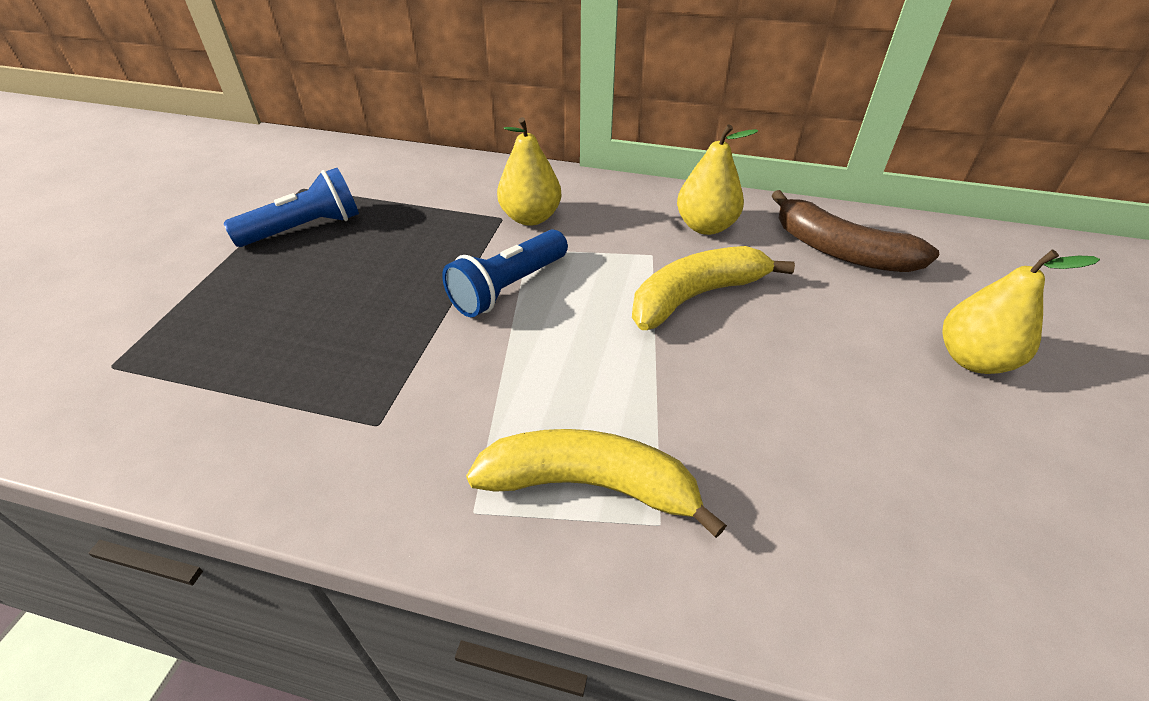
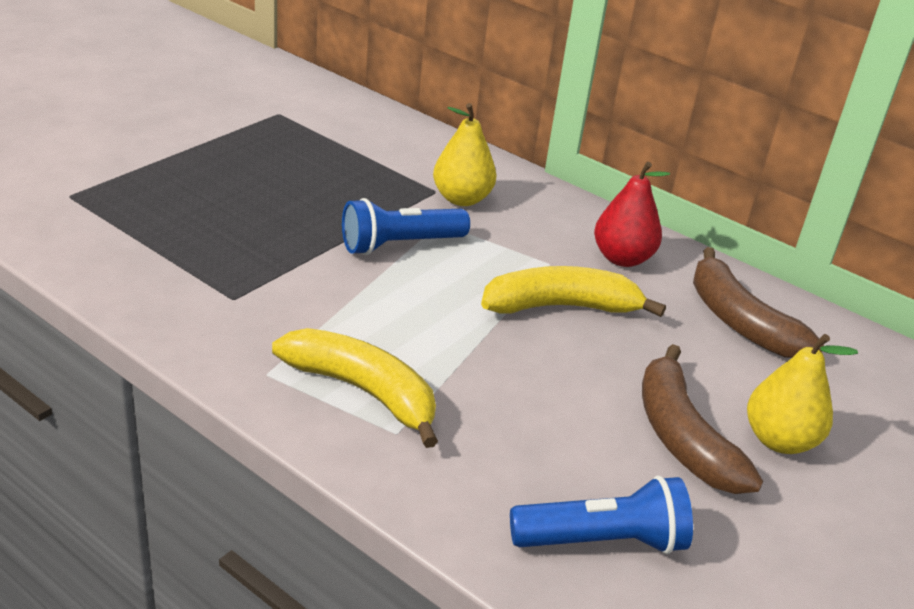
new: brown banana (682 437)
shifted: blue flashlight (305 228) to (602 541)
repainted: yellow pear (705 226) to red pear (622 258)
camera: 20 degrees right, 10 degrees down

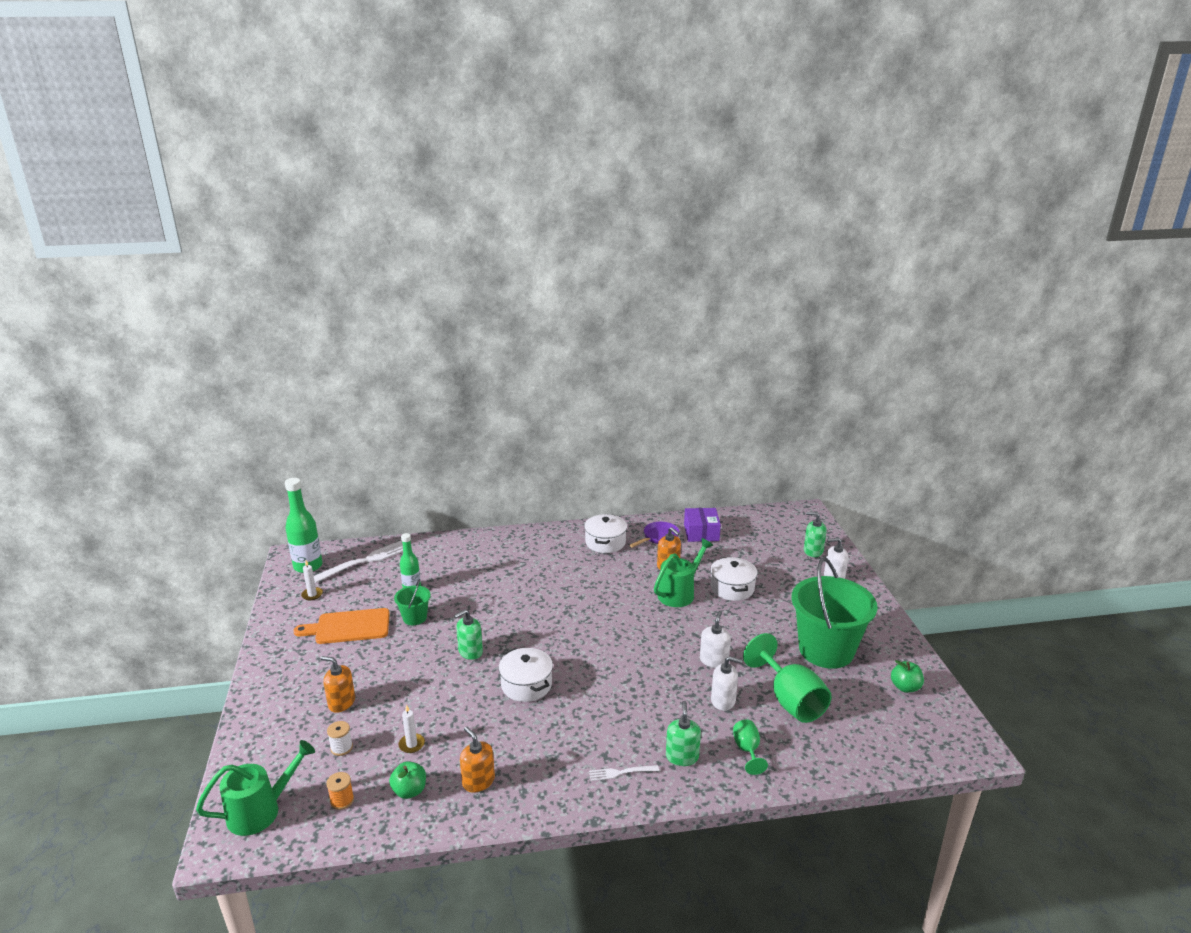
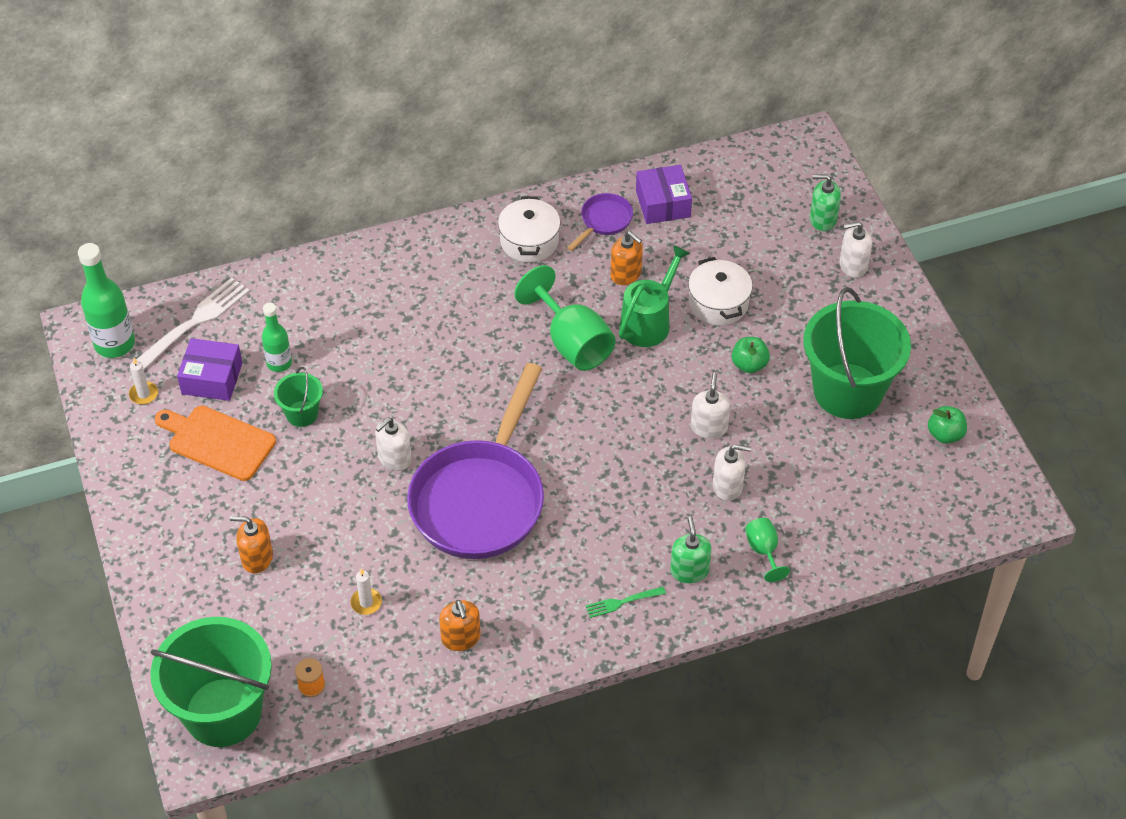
gone: white spool (341 748)
new: purple box (212 378)
shifted: green apple (409 791) to (749 364); green goblet (790 700) to (572 342)
swapped: green watering can (261 811) to green bucket (223 712); white pot (526 685) to purple pan (481 498)
repainted: green soap dispenser (470 651) to white soap dispenser (394 458); white fork (621 772) to green fork (622 602)
rotated: orange cutting board (348 627) = (217 441) 45 degrees clockwise; orange soap dispenser (478 781) = (461 638) 150 degrees counterclockwise
camera: 10 degrees left, 25 degrees up

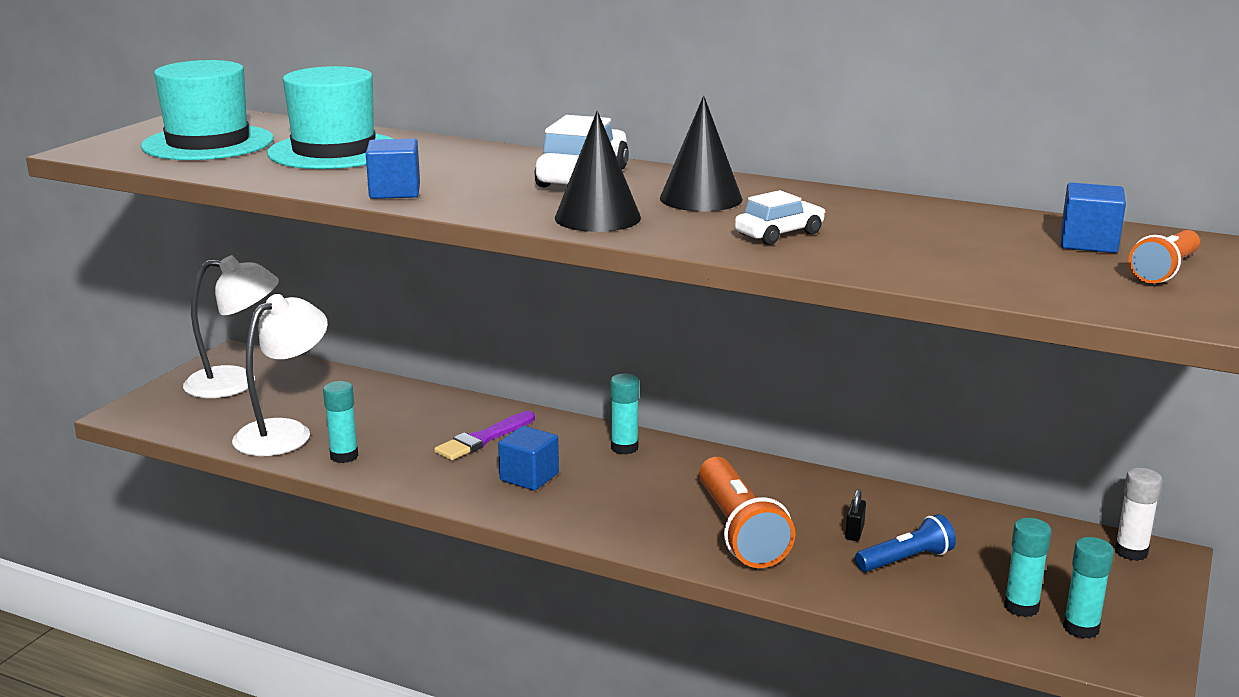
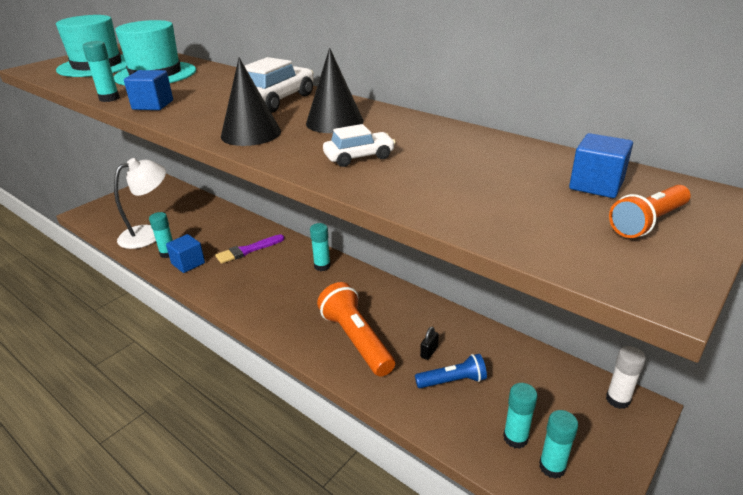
gone: white lamp (236 383)
new: turquoise glue stick (109 98)
shifted: blue cube (529 477) to (188 263)
rotated: orange flashlight (739 531) = (356 340) 150 degrees clockwise
camera: 15 degrees right, 10 degrees up

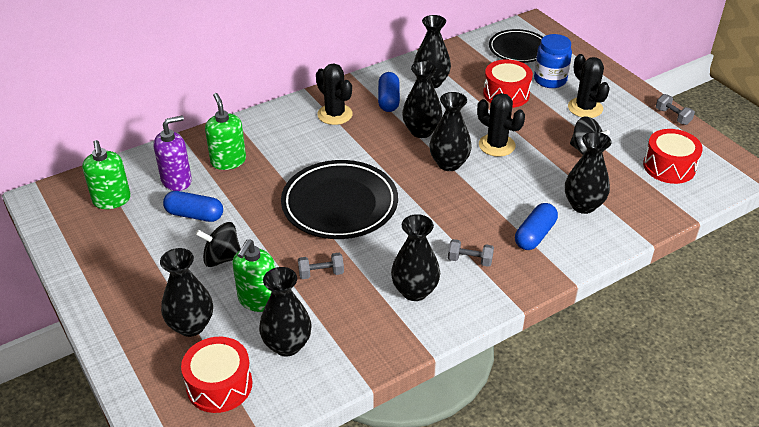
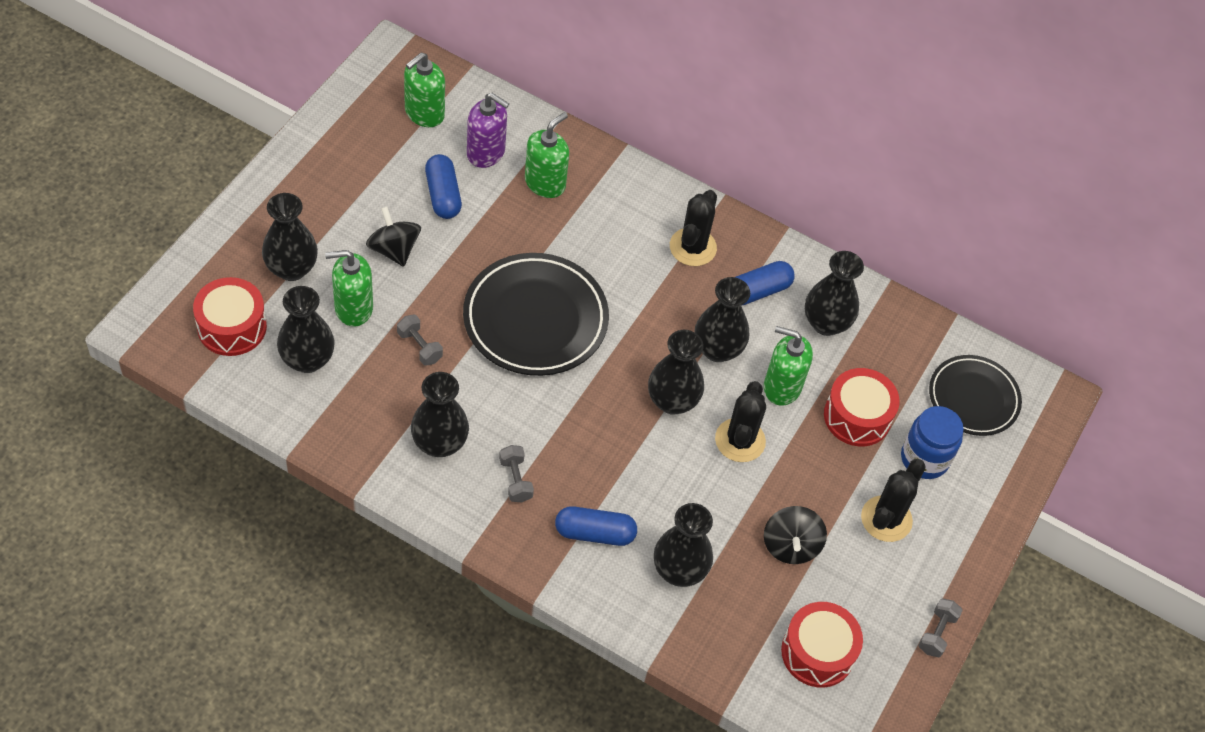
new: green soap dispenser (781 387)
camera: 55 degrees right, 15 degrees up

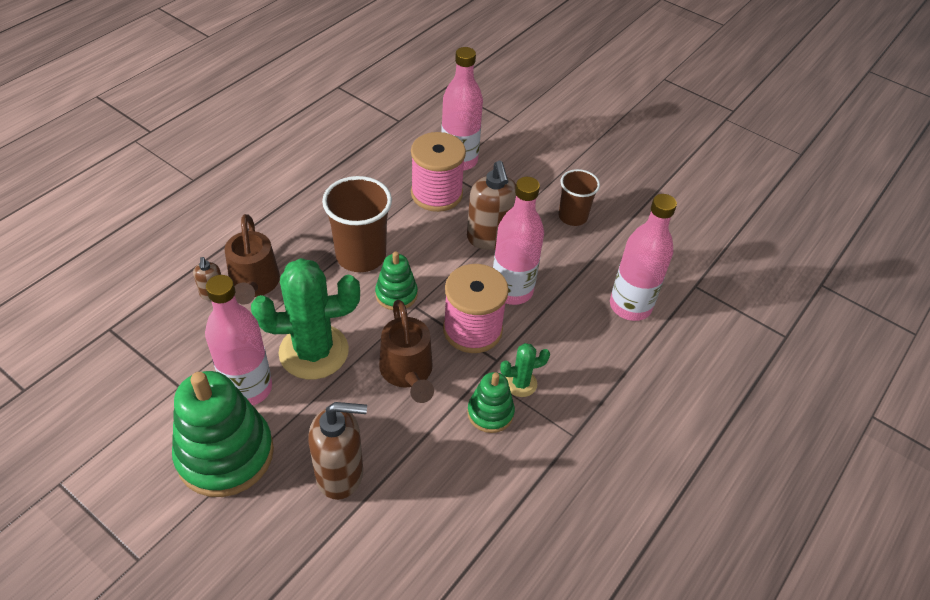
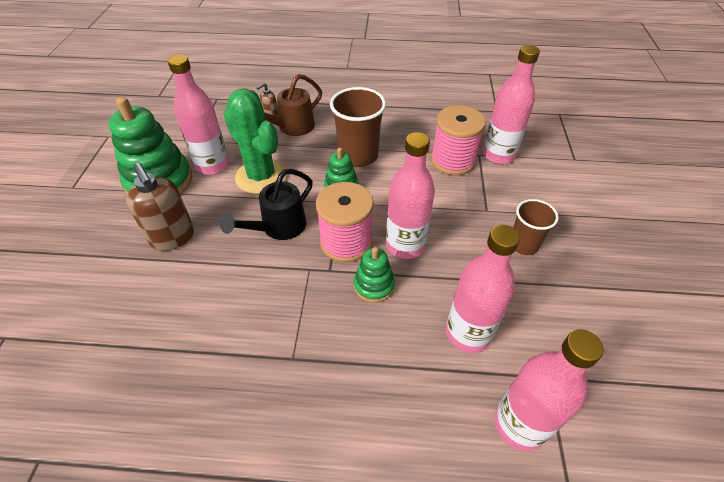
gone: brown soap dispenser (489 238); green cactus (520 383)
new: pink bottle (519 424)
shifted: green stacking toy (490 413) to (374 285)
repainted: brown watering can (407 373) to black watering can (278 227)
camera: 60 degrees right, 0 degrees up

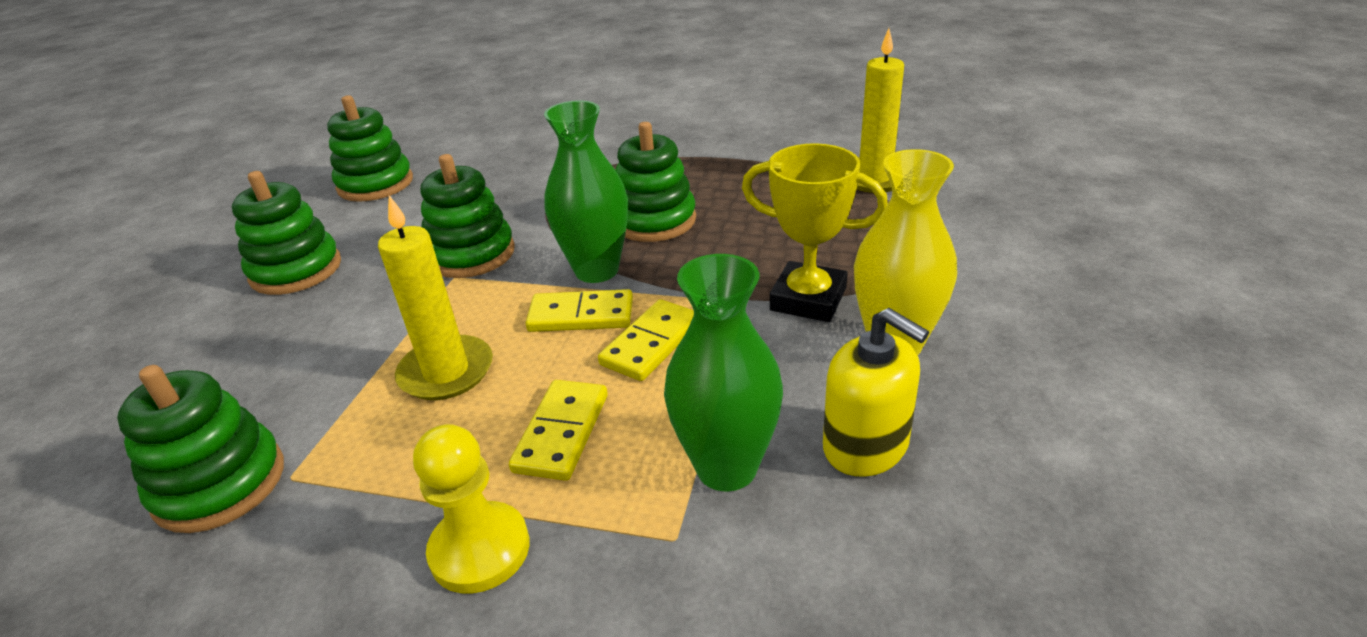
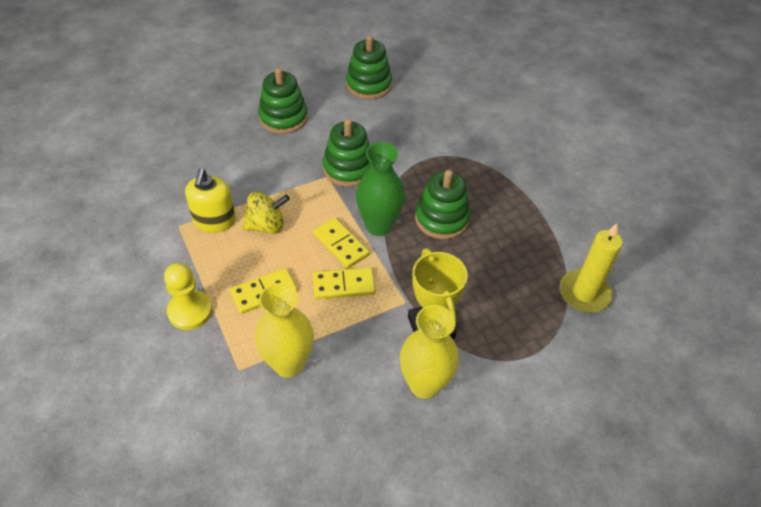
gone: green stacking toy (220 484)
shifted: yellow soap dispenser (866 446) to (214 221)
swapped: yellow candle (446 372) to yellow spinning top (266 226)
repainted: green vase (726 468) to yellow vase (288 364)
camera: 45 degrees right, 15 degrees up

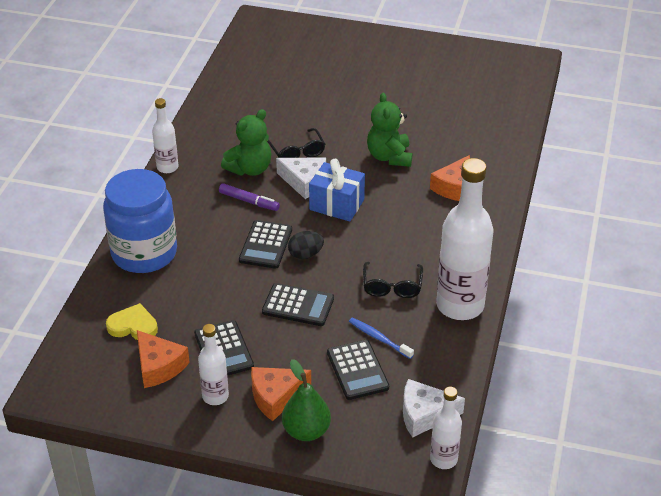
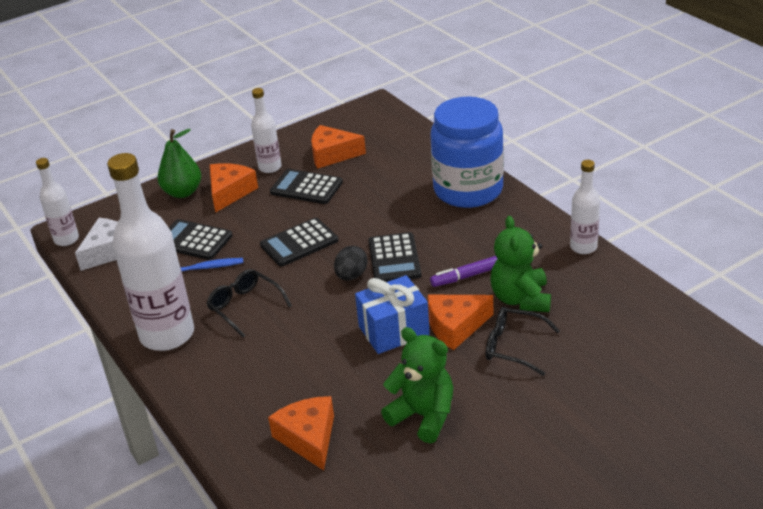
gone: yellow heart (133 326)
repainted: white cheese (304 182) to orange cheese (455 326)
rotated: black calculator (265 245) = (394 258) 150 degrees counterclockwise
camera: 135 degrees right, 5 degrees down

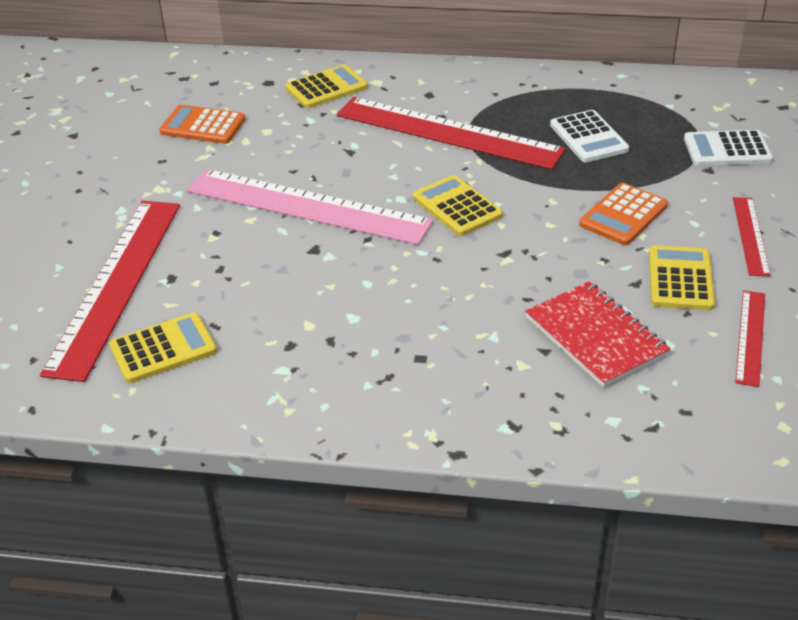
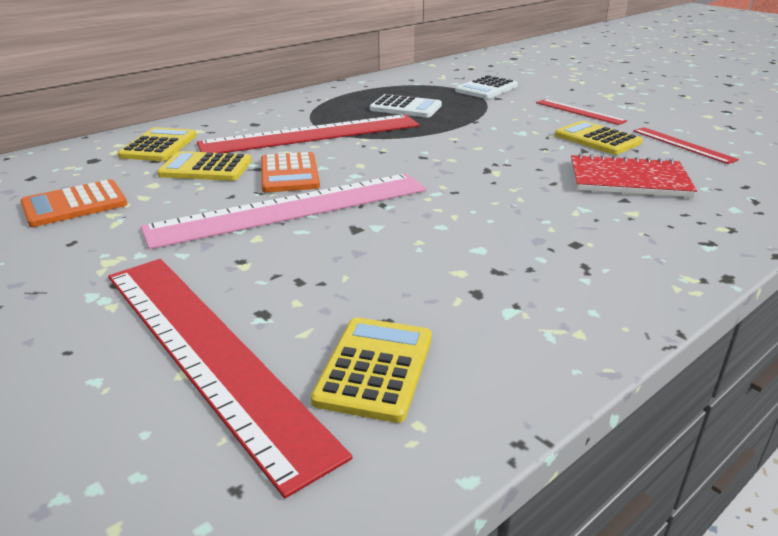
shifted: yellow calculator (457 207) to (206 168); orange calculator (623 215) to (289 174)
camera: 50 degrees left, 10 degrees down

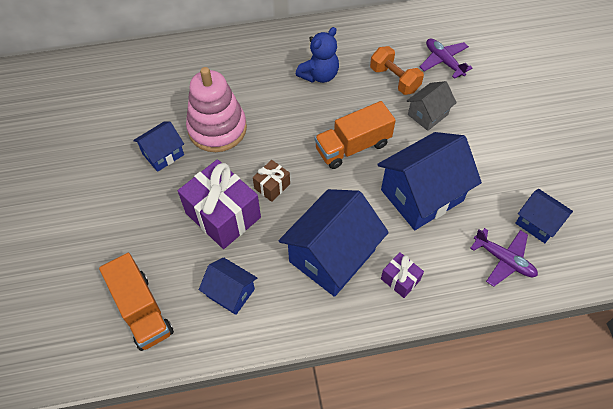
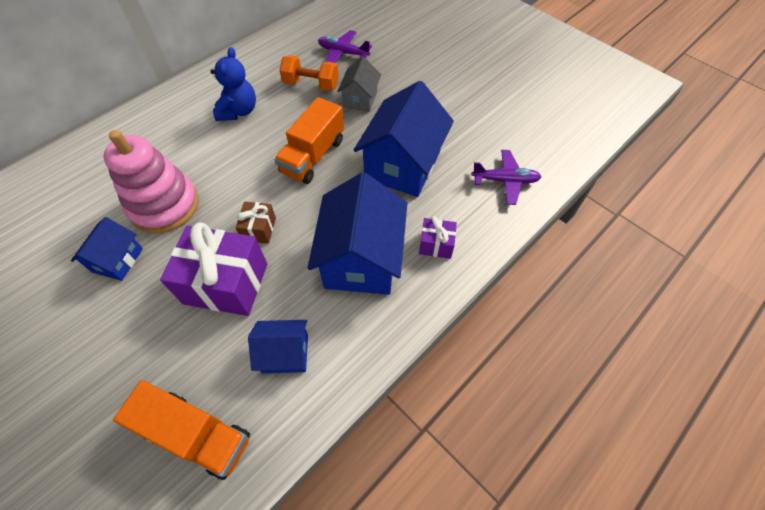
gone: blue house (537 223)
camera: 35 degrees left, 0 degrees up

